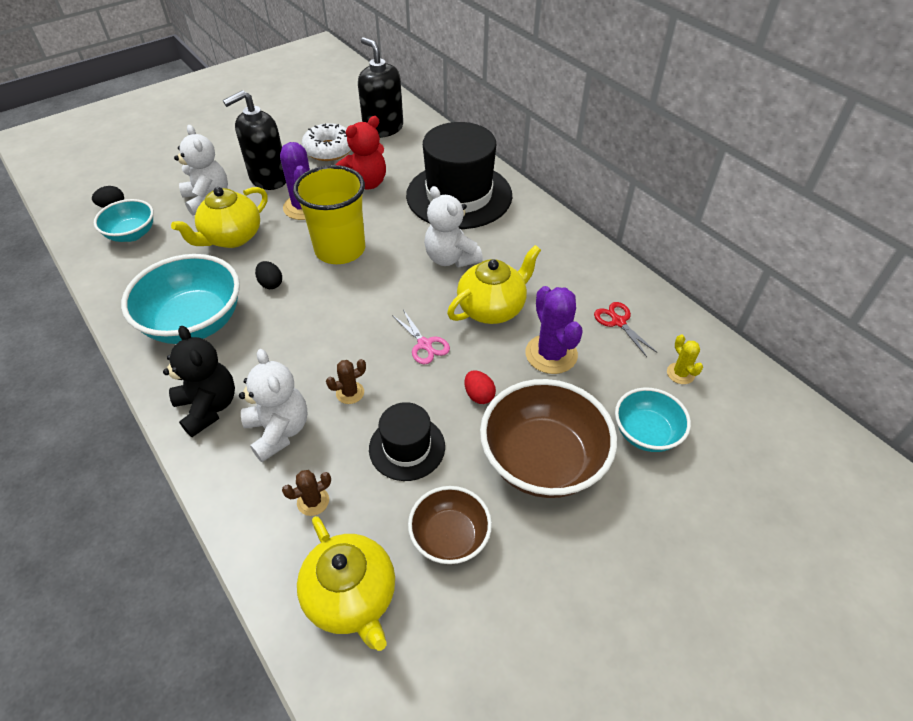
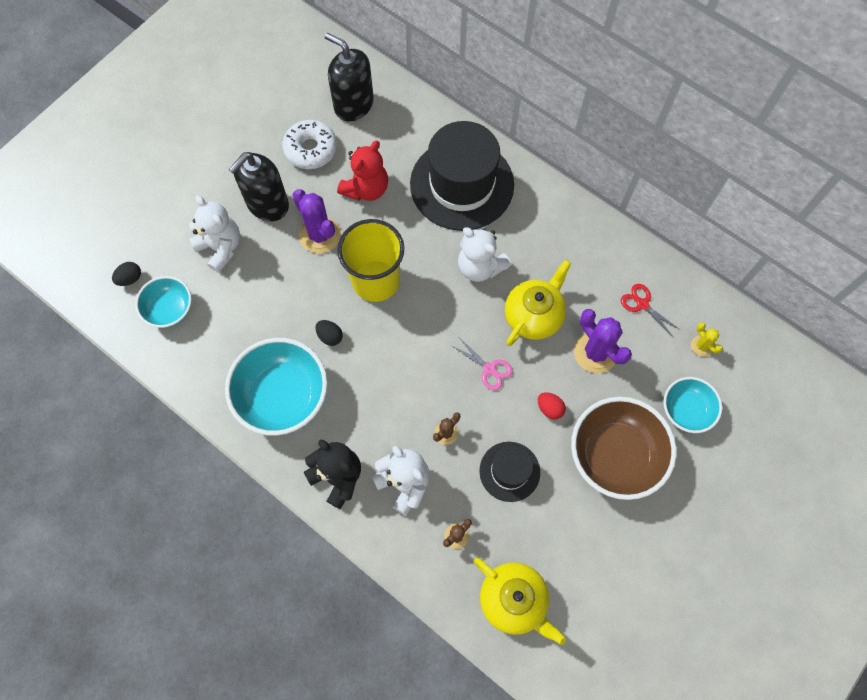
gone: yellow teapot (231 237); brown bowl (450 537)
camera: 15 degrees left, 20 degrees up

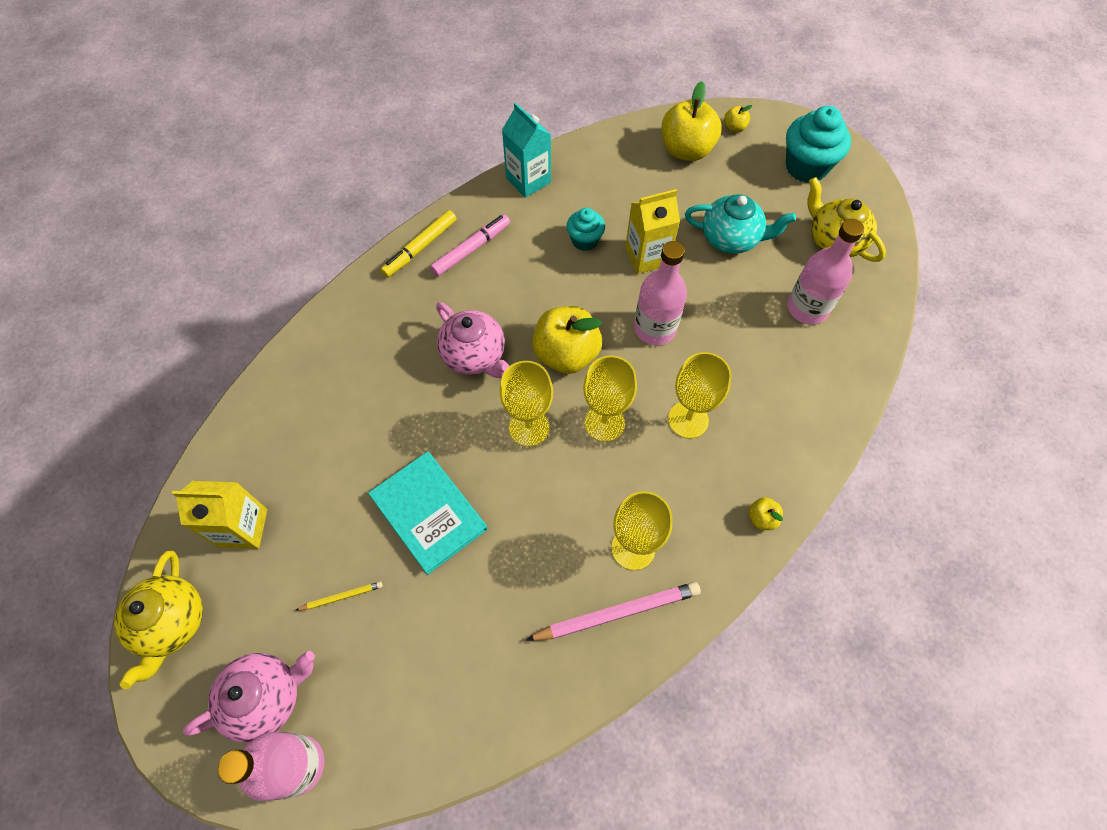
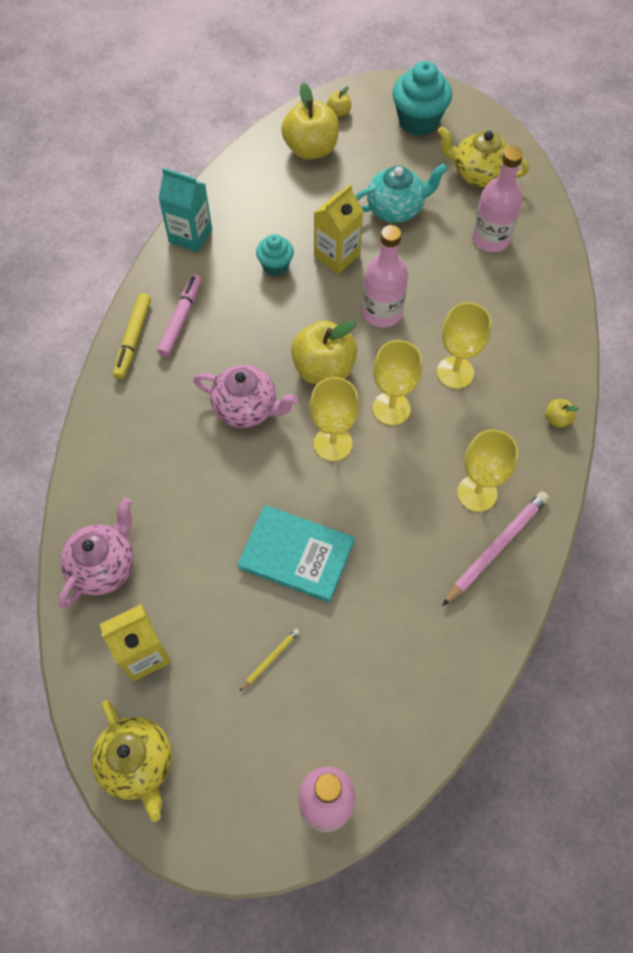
shifted: pink teapot (266 697) to (103 566)
camera: 30 degrees left, 0 degrees up

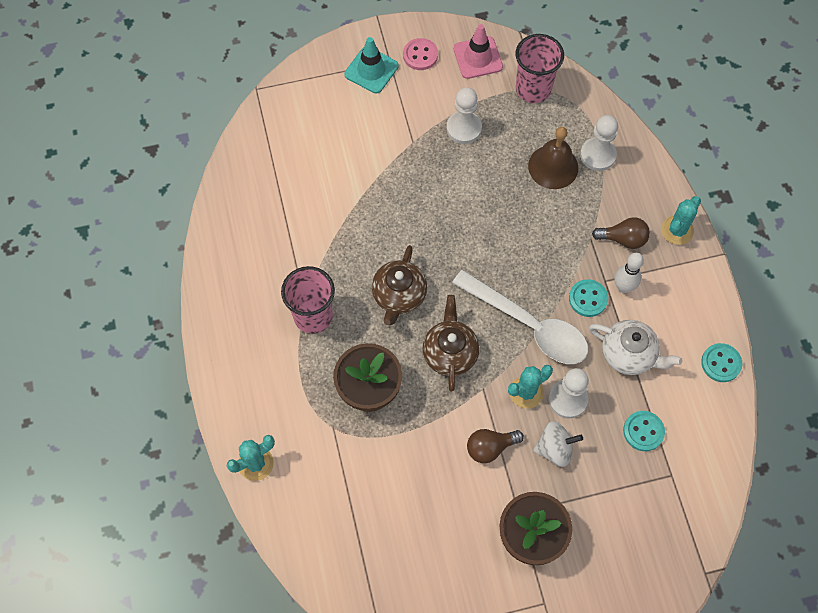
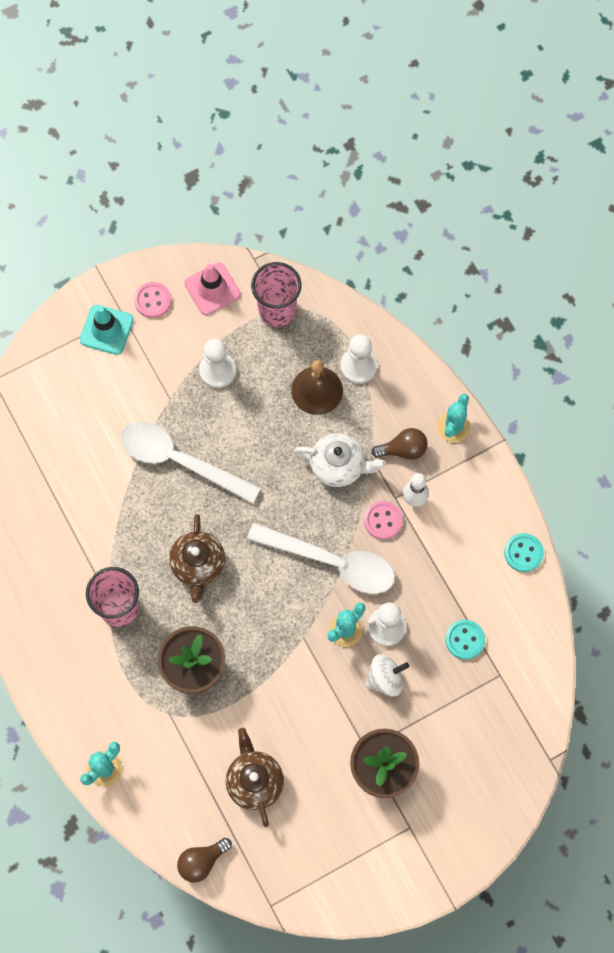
new: white spoon (179 460)
shifted: brown teapot (450 353) to (254 781); brown light bulb (490 448) to (202 861); white teapot (629 354) to (338 466)
repainted: turquoise button (588 299) to pink button (383 520)
camera: 15 degrees left, 5 degrees up

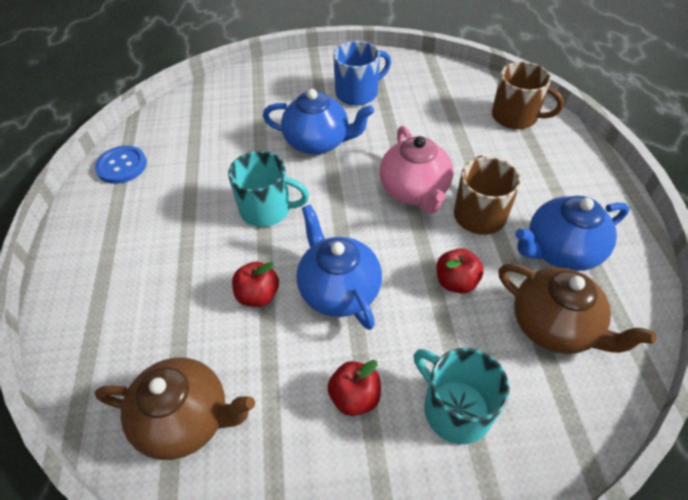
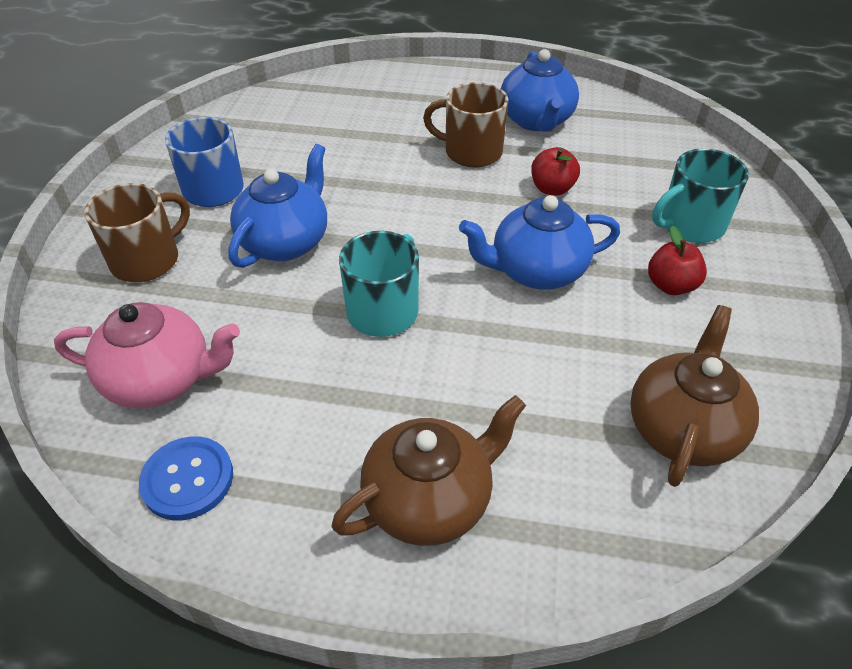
gone: red apple (258 295)
shifted: pink teapot (414 191) to (161 380); brown mug (515 116) to (147 260); brown teapot (554 326) to (429 500)
camera: 75 degrees left, 5 degrees down

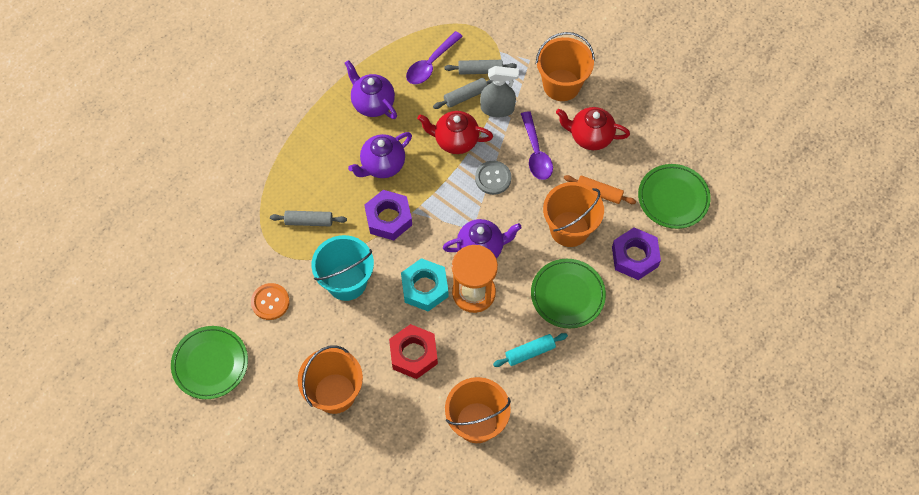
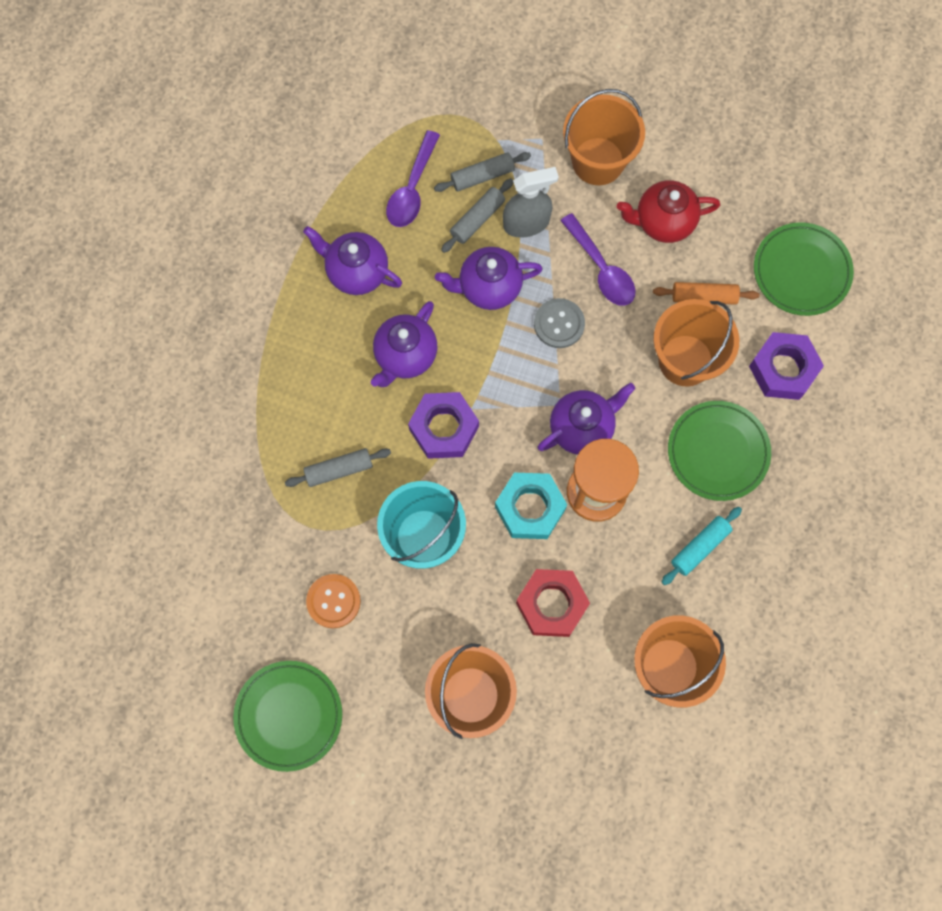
repainted: red teapot (455 140) to purple teapot (488 288)
camera: 20 degrees left, 10 degrees up

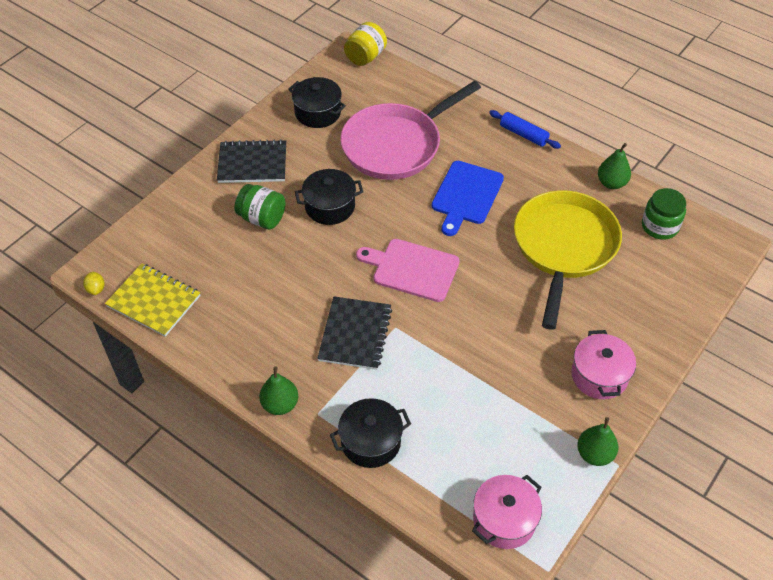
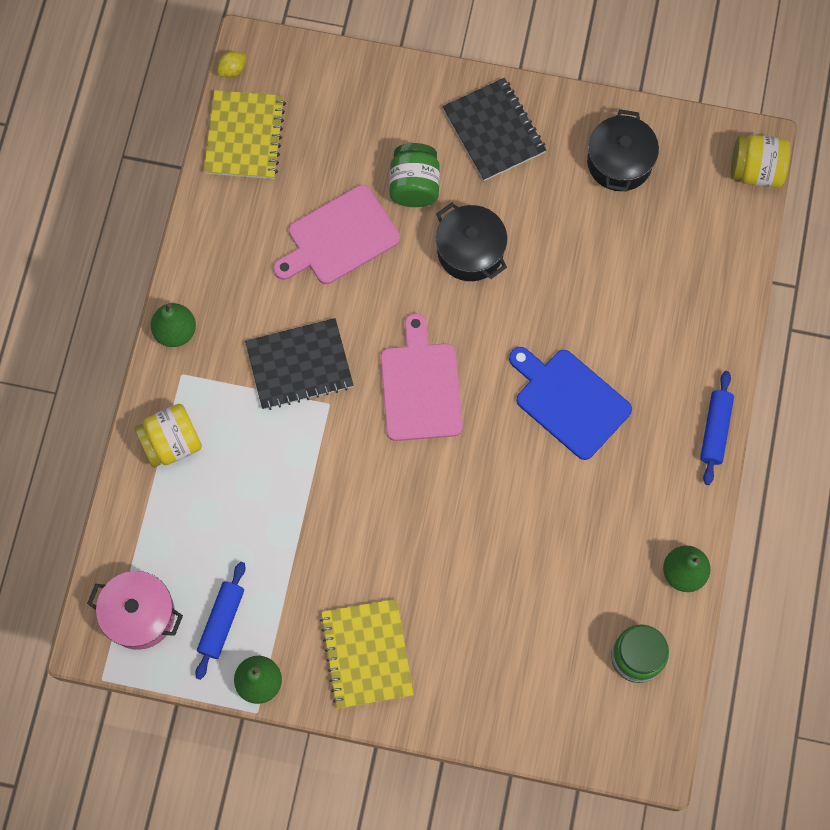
gone: pink pan (396 145); yellow pan (563 248)
new: blue rolling pin (221 622); pink cutting board (339 237)
swapped: black pot (371 442) to yellow jar (172 443); pink pot (599 375) to yellow notebook (366 654)
rotated: blue cutting board (466 195) = (569 401) 45 degrees clockwise
camera: 65 degrees right, 20 degrees up

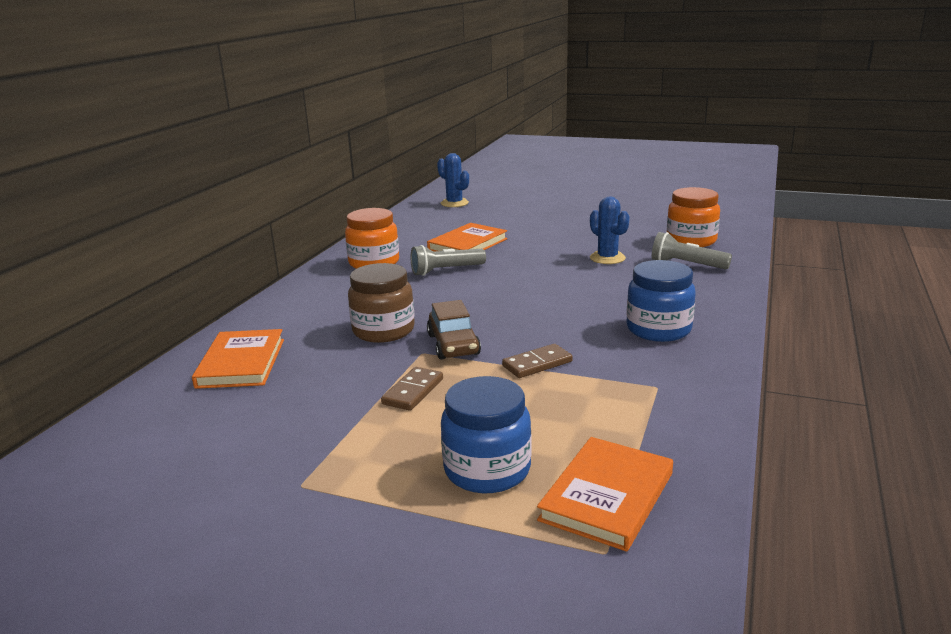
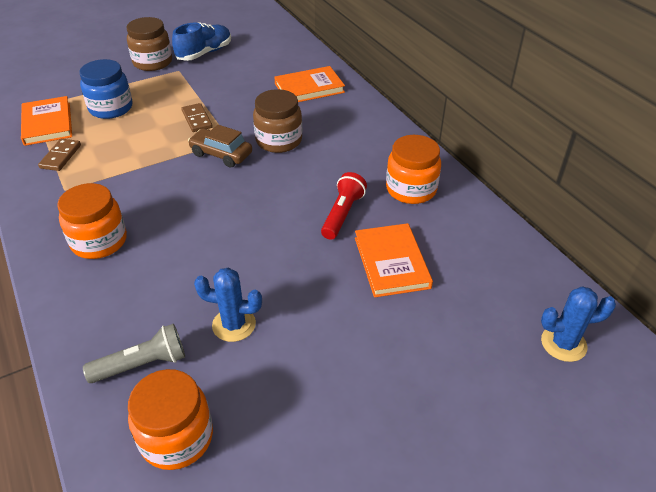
new: brown jar (153 62); blue shoe (204 53)
shifted: brown domino (537 364) to (61 156)
repainted: grey flashlight (446 270) to red flashlight (342 214); blue jar (658 329) to orange jar (99 241)
rotated: orange book (241 363) = (309 88) 60 degrees counterclockwise
camera: 130 degrees right, 20 degrees up

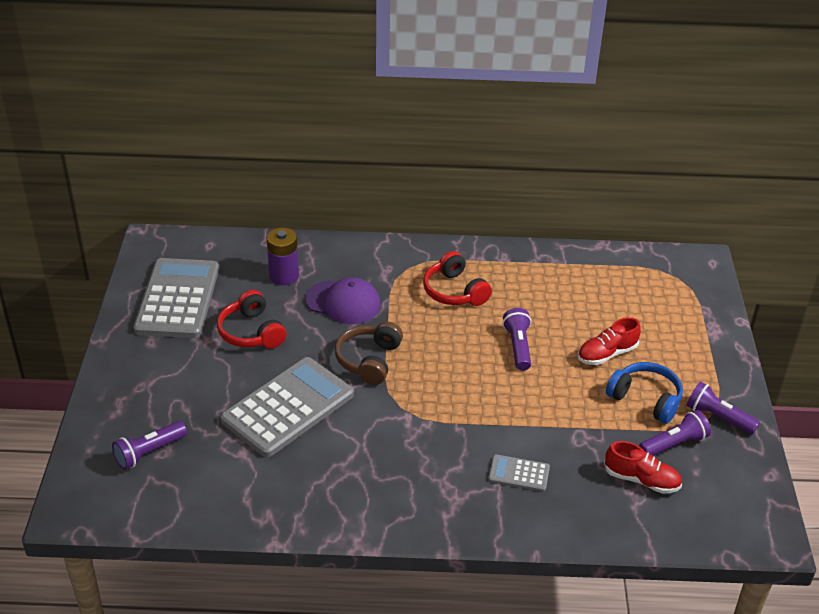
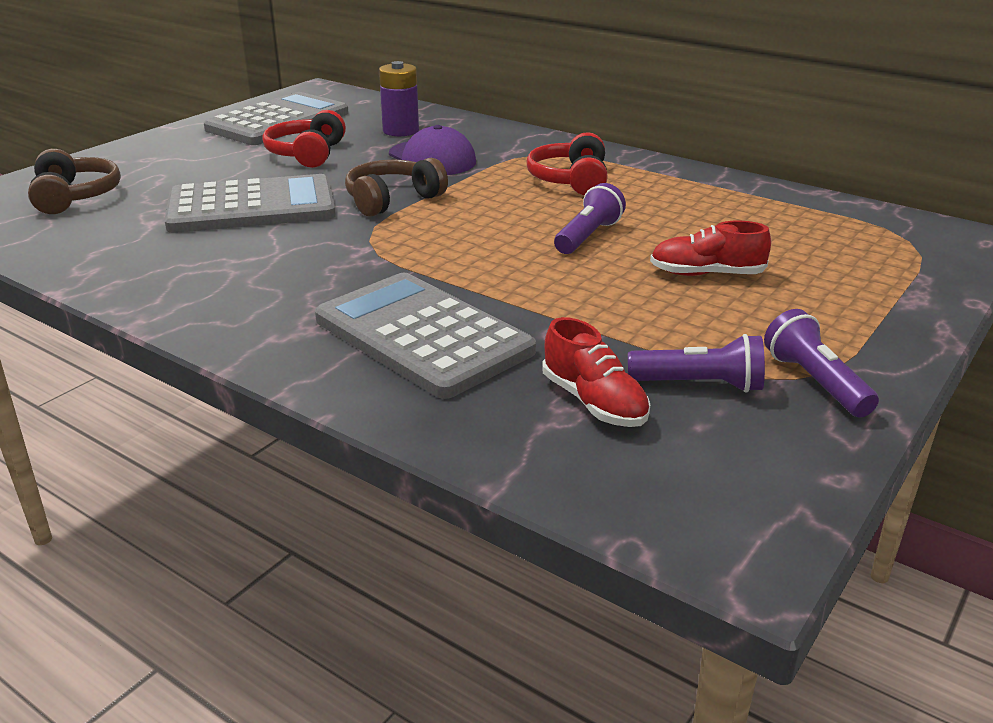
gone: blue headphones (645 399)
swapped: purple flashlight (149 452) to brown headphones (74 197)
scaled: grey calculator (518 473) = (423 335) x2.19
camera: 35 degrees right, 10 degrees down

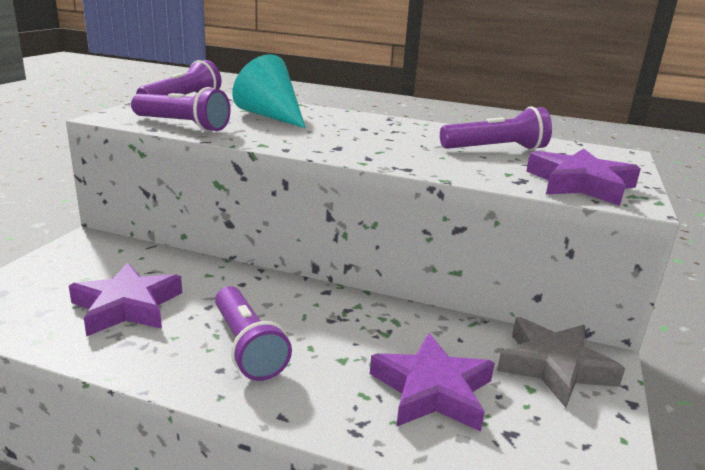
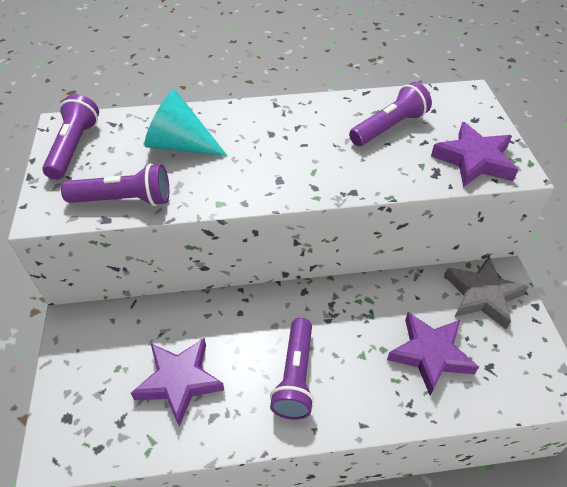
rotated: purple flashlight (247 346) = (295 376) 60 degrees clockwise
camera: 25 degrees left, 25 degrees up

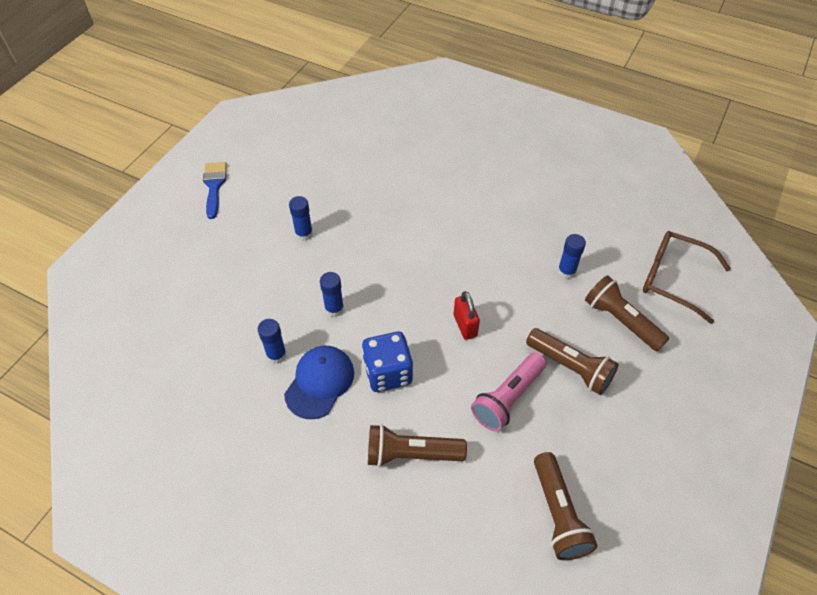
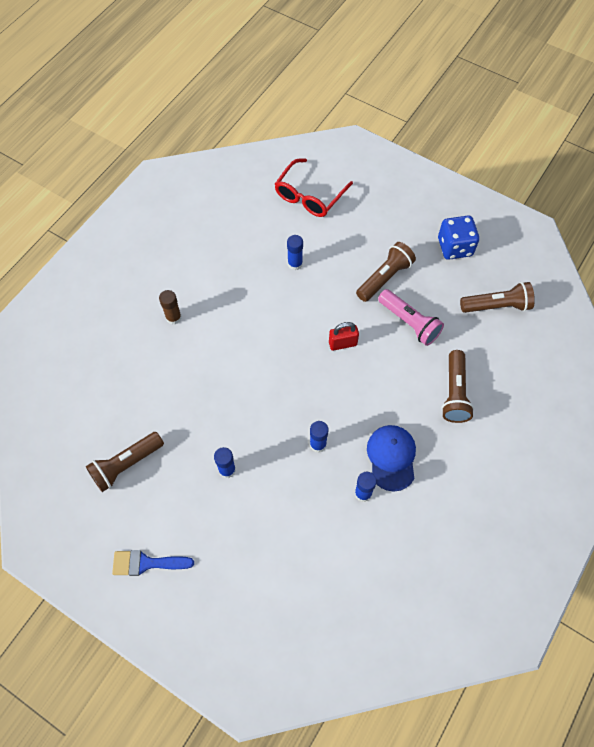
new: brown glue stick (173 317)
shifted: blue dice (388 373) to (455 247); brown flashlight (620 321) to (126 465)
repainted: brown glasses (673 279) to red glasses (309 196)
rotated: blue cap (320 382) = (391 457) 60 degrees clockwise
camera: 85 degrees left, 10 degrees up

